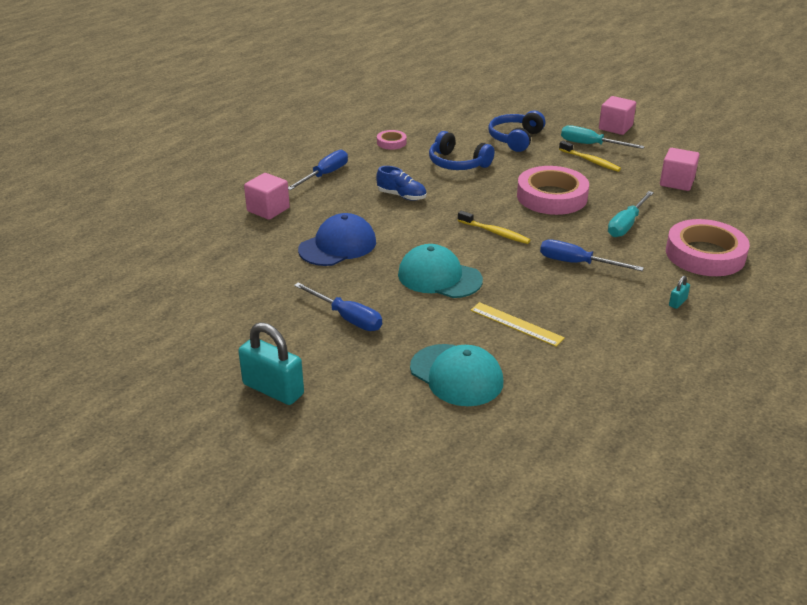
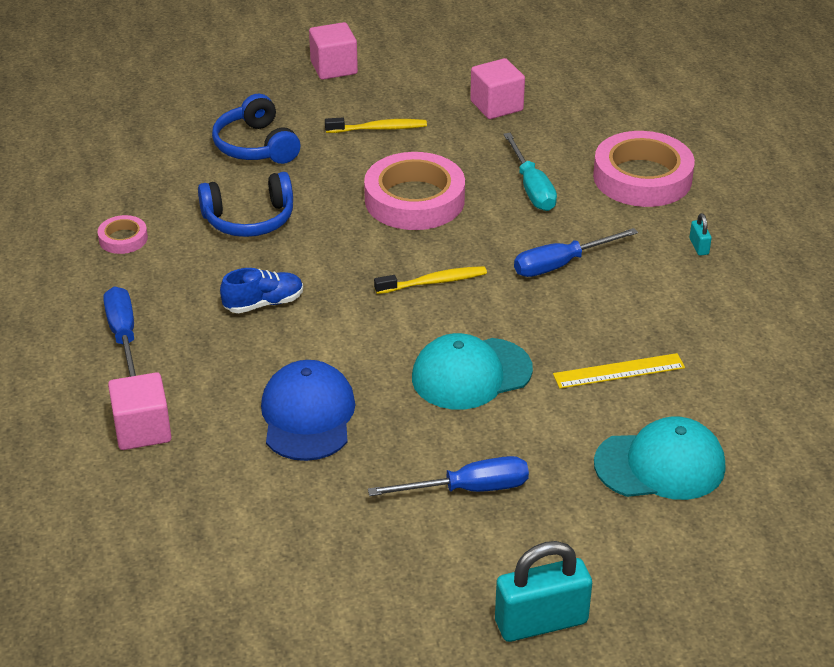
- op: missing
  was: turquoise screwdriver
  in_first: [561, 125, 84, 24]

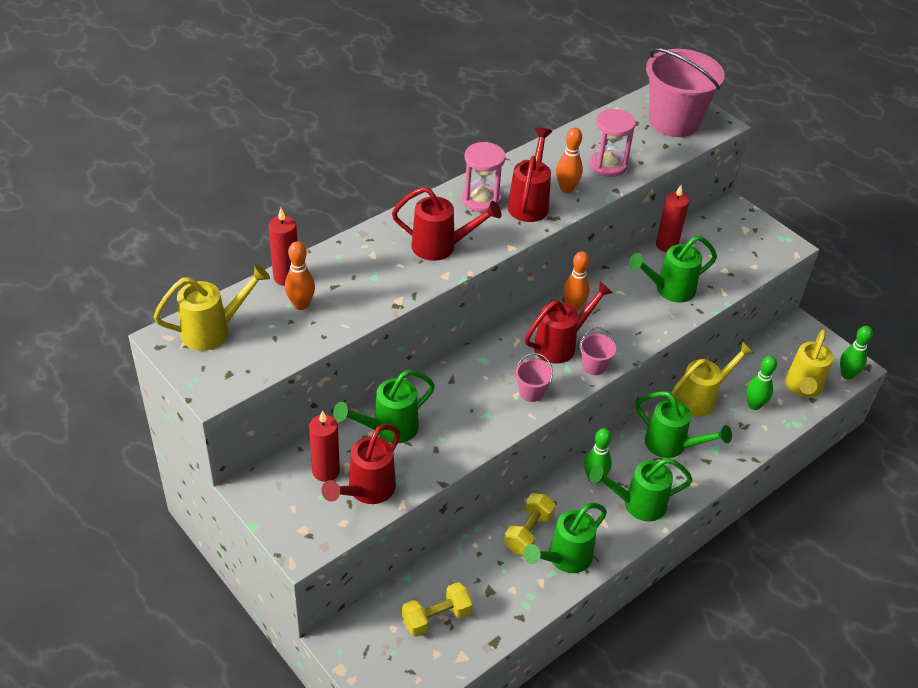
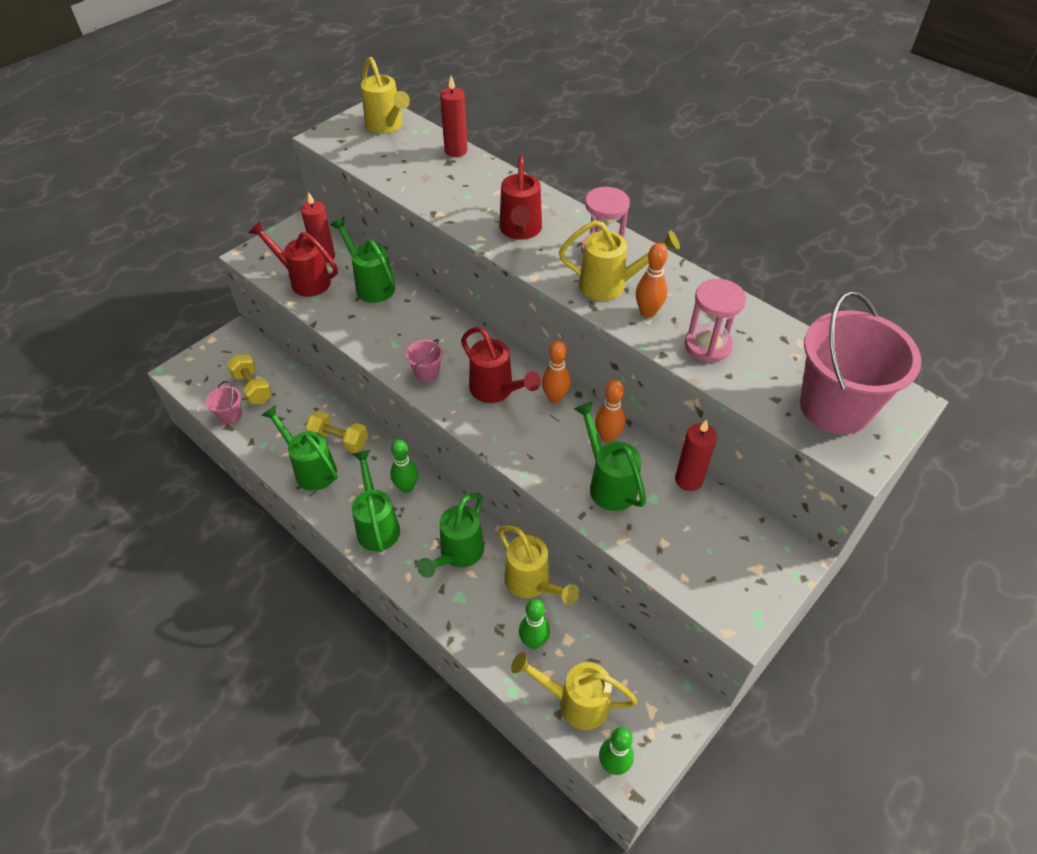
- op: relocated
  was: orange bowling pin
  in_first: [285, 241, 30, 69]
  in_second: [595, 380, 30, 63]
- op: colour
  was: red sprinkling can
  now: yellow sprinkling can
  in_first: [507, 127, 45, 95]
  in_second: [559, 220, 121, 81]
- op: relocated
  was: rose-pink pail
  in_first: [580, 327, 36, 48]
  in_second: [206, 381, 36, 43]

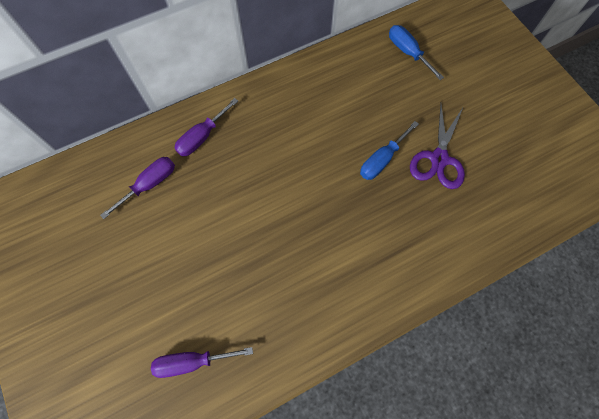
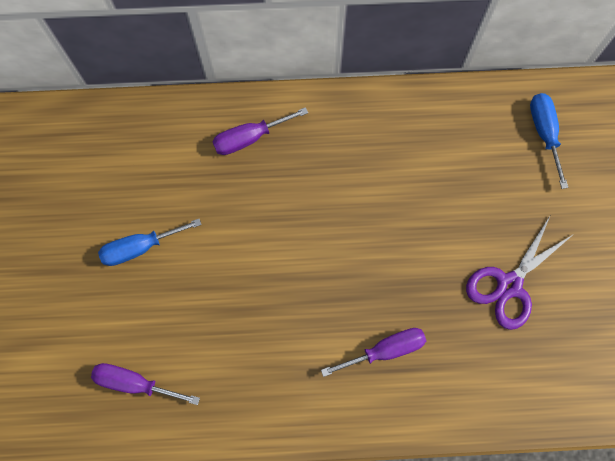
- op: relocated
  was: royal purple screwdriver
  in_first: [100, 157, 75, 62]
  in_second: [321, 328, 105, 49]
- op: relocated
  was: royal blue screwdriver
  in_first: [360, 121, 59, 59]
  in_second: [98, 219, 104, 47]

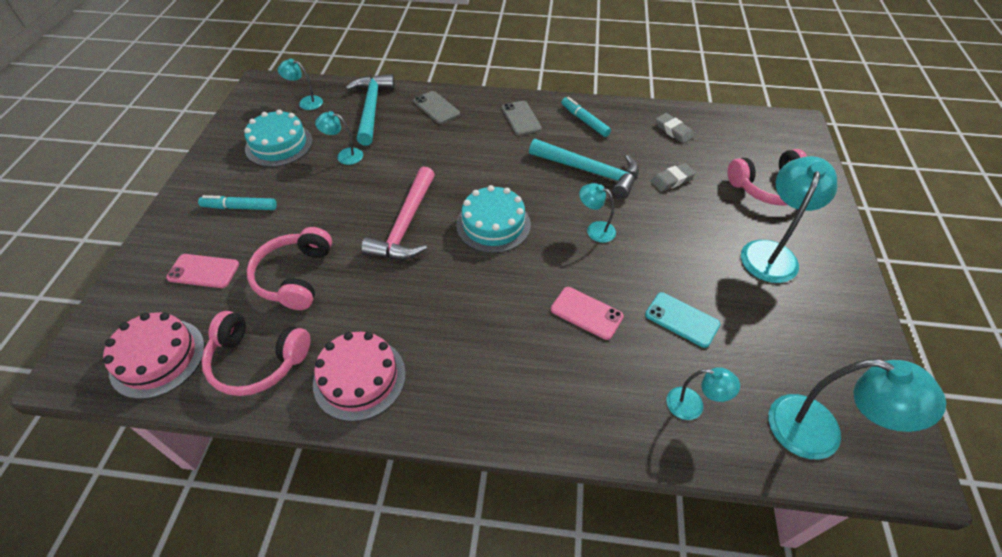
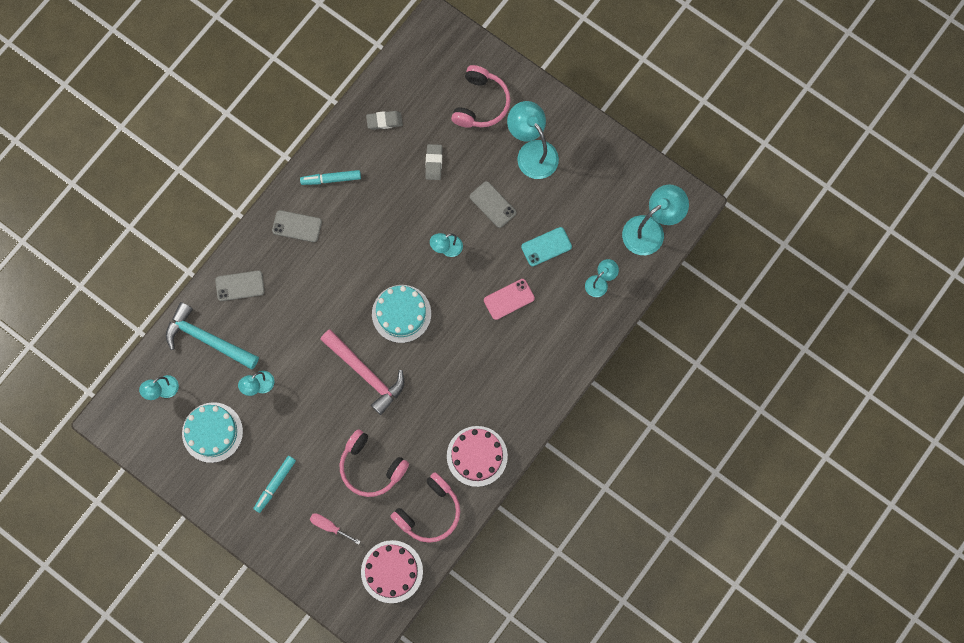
- op: exchanged
  was: rose-pink mobile phone
  now: rose-pink screwdriver
  in_first: [166, 254, 73, 34]
  in_second: [310, 513, 51, 32]
- op: missing
  was: turquoise carpenter's hammer
  in_first: [529, 139, 110, 60]
- op: appeared
  now: ash-grey mobile phone
  in_second: [470, 181, 47, 47]

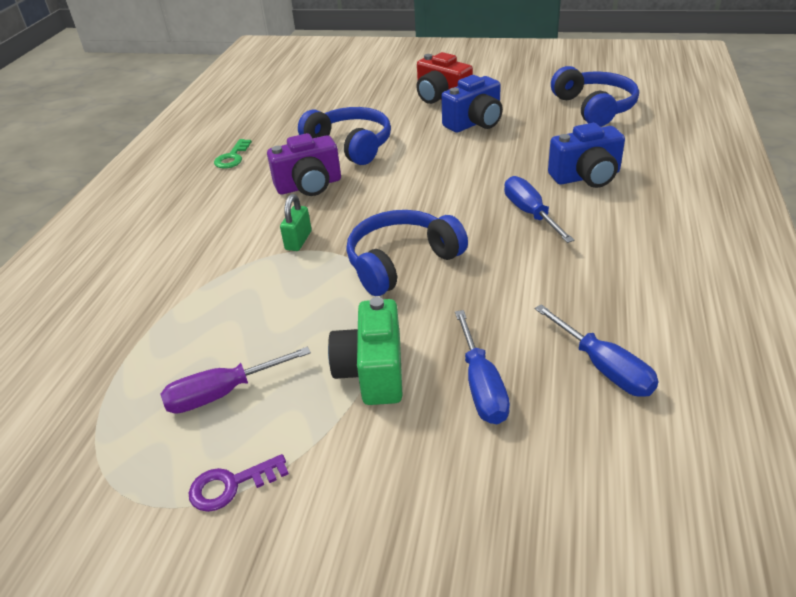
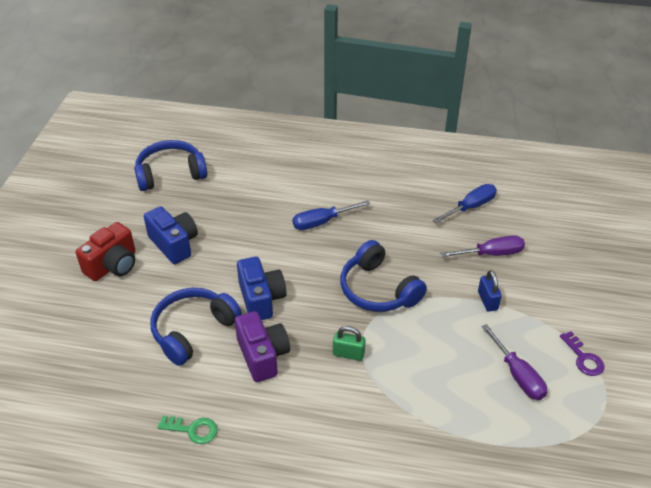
- op: exchanged
  was: leaf-green photo camera
  now: royal blue small lock
  in_first: [328, 297, 75, 108]
  in_second: [478, 270, 24, 42]
- op: colour
  was: royal blue screwdriver
  now: royal purple screwdriver
  in_first: [455, 310, 55, 114]
  in_second: [440, 235, 85, 22]
- op: relocated
  was: royal blue photo camera
  in_first: [548, 123, 77, 65]
  in_second: [237, 257, 50, 63]

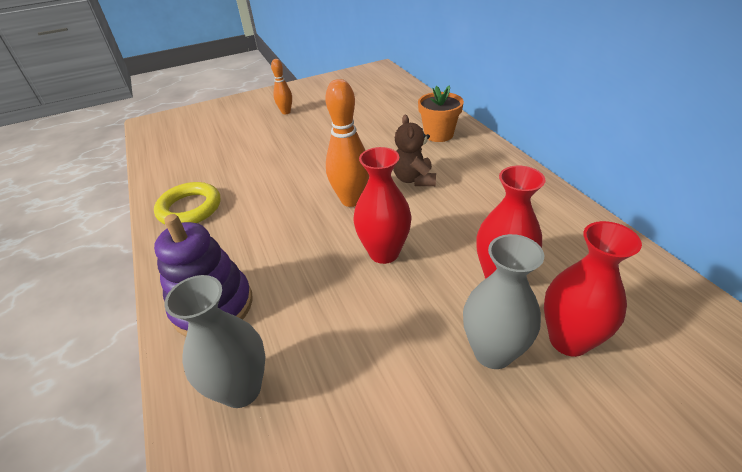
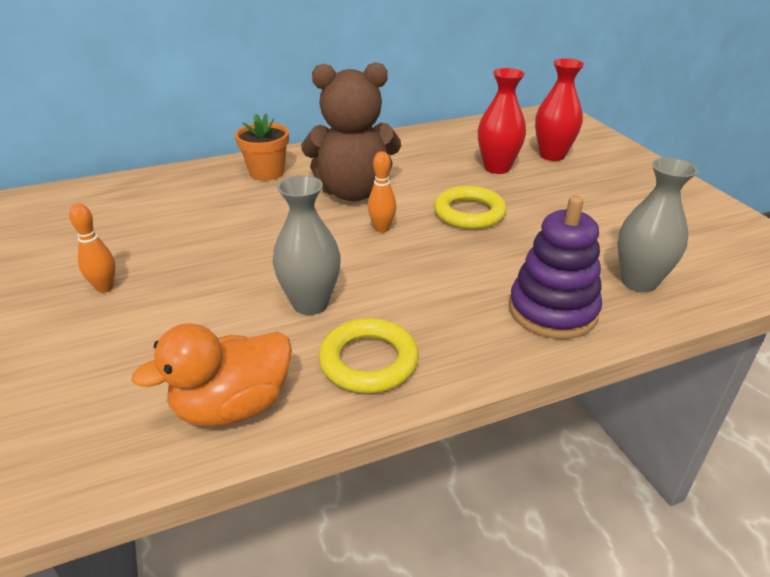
- op: size
  was: orange bowling pin
  in_first: [326, 79, 43, 128]
  in_second: [368, 151, 28, 82]
  ratio: 0.58
- op: exchanged
  was: red flower vase
  now: yellow ring
  in_first: [353, 147, 59, 117]
  in_second: [434, 186, 73, 43]
- op: size
  was: dark brown teddy
  in_first: [393, 115, 43, 71]
  in_second: [301, 62, 100, 139]
  ratio: 1.82
- op: relocated
  was: ash-grey flower vase
  in_first: [463, 234, 81, 135]
  in_second: [273, 175, 68, 140]
- op: appeared
  now: orange toy duck
  in_second: [131, 323, 161, 104]

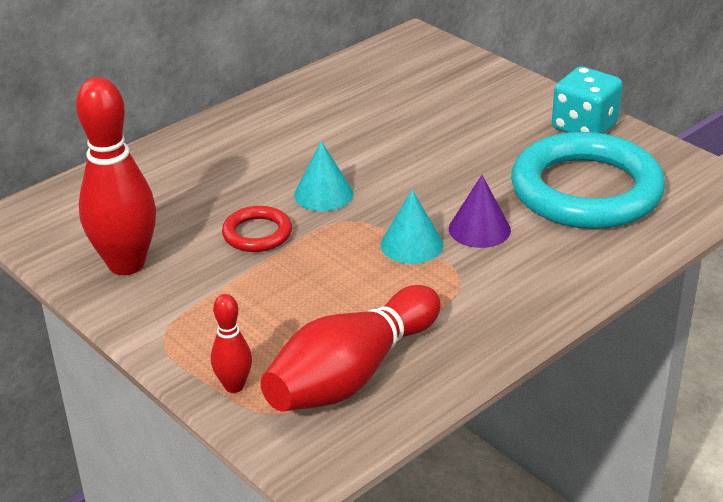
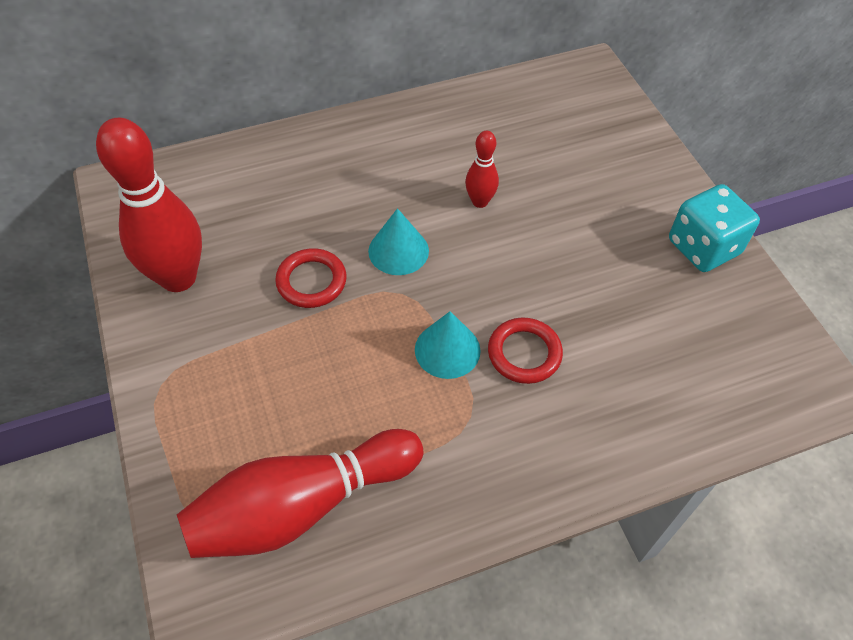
- op: relocated
  was: red bowling pin
  in_first: [211, 294, 41, 99]
  in_second: [465, 131, 34, 77]
- op: exchanged
  was: royal purple cone
  now: red ring
  in_first: [449, 175, 62, 73]
  in_second: [488, 317, 75, 67]
- op: missing
  was: turquoise ring
  in_first: [511, 132, 154, 97]

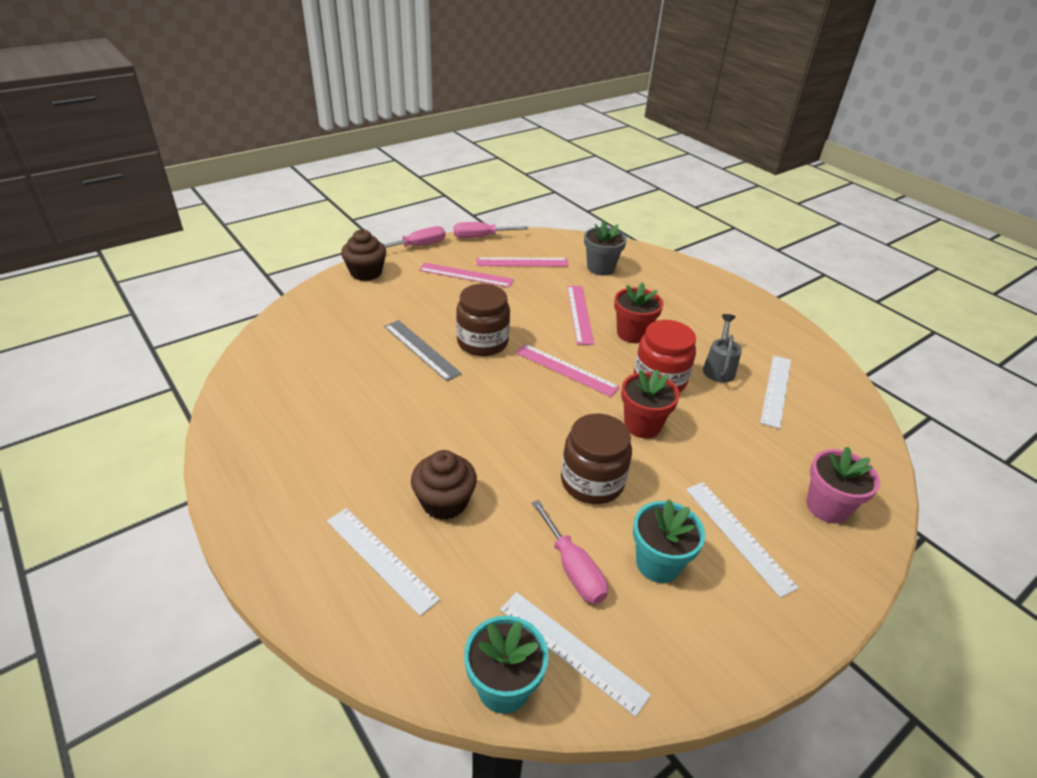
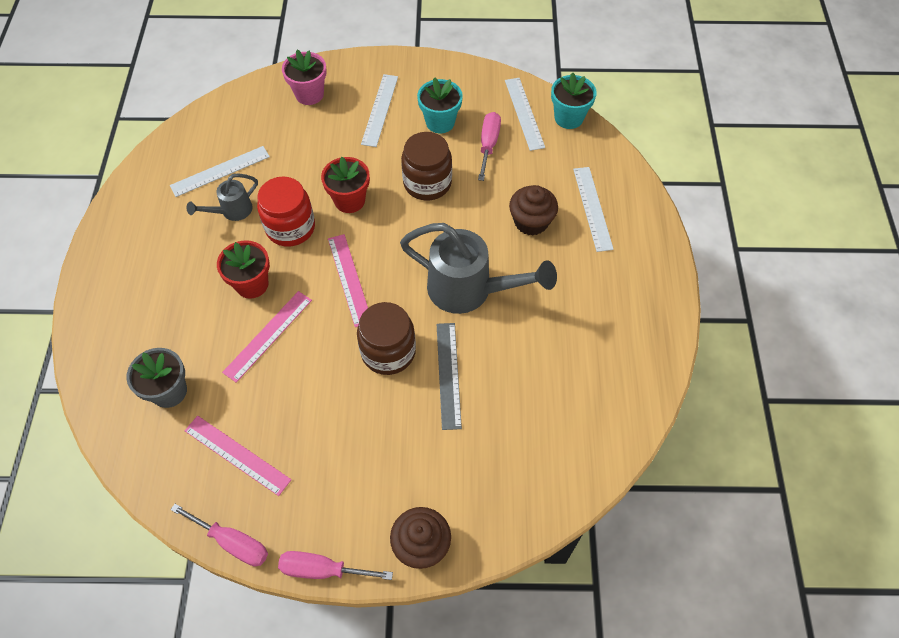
- op: missing
  was: rose-pink ruler
  in_first: [419, 262, 95, 26]
- op: appeared
  now: ash-grey sprinkling can
  in_second: [400, 223, 157, 91]

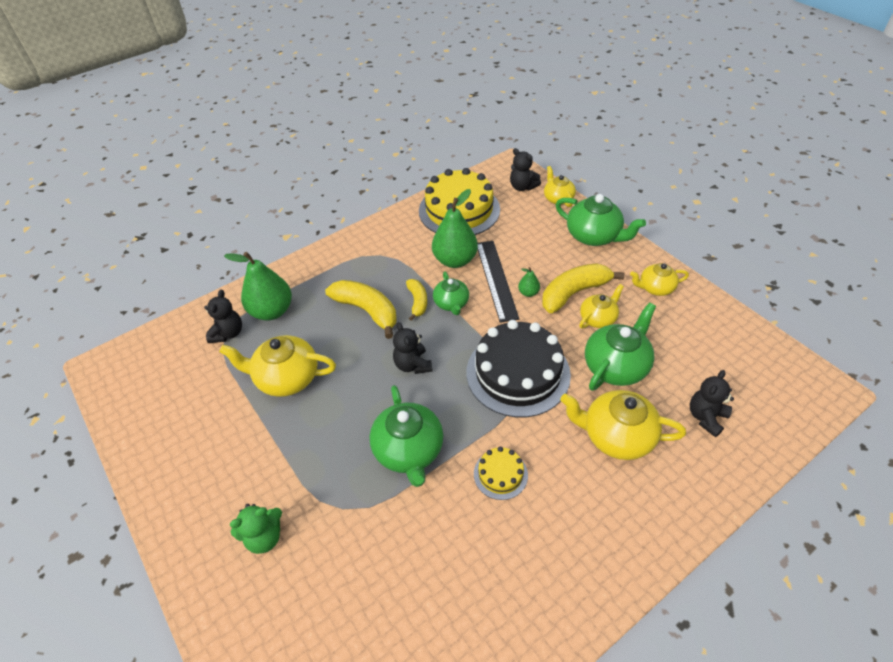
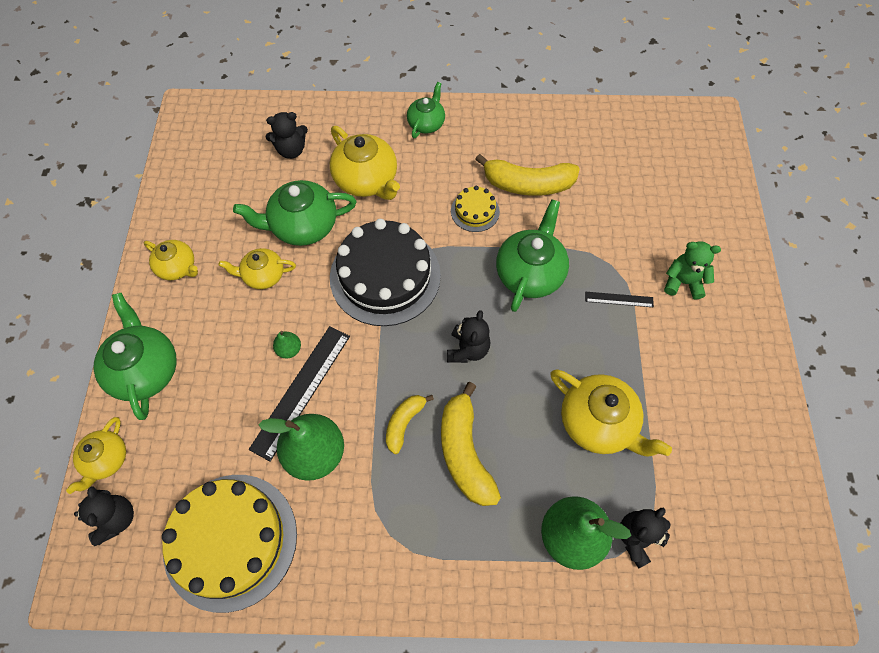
- op: relocated
  was: leaf-green tea pot
  in_first: [433, 271, 36, 44]
  in_second: [407, 82, 38, 56]
- op: relocated
  was: yellow toy banana
  in_first: [542, 263, 82, 50]
  in_second: [475, 154, 105, 42]
- op: appeared
  now: black ruler
  in_second: [585, 292, 69, 15]

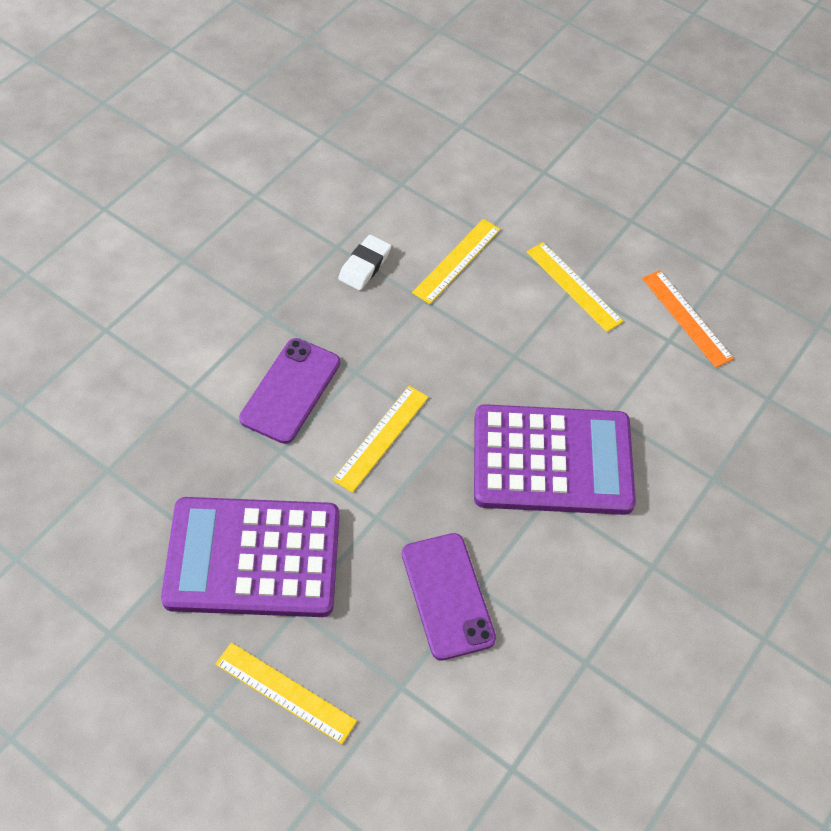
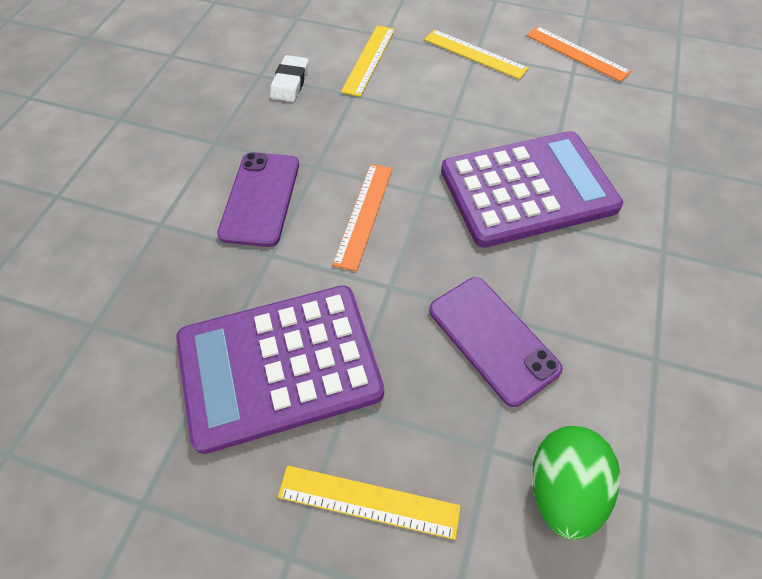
- op: colour
  was: yellow ruler
  now: orange ruler
  in_first: [333, 386, 95, 107]
  in_second: [332, 164, 61, 107]
- op: appeared
  now: leaf-green toy egg
  in_second: [532, 426, 88, 114]

